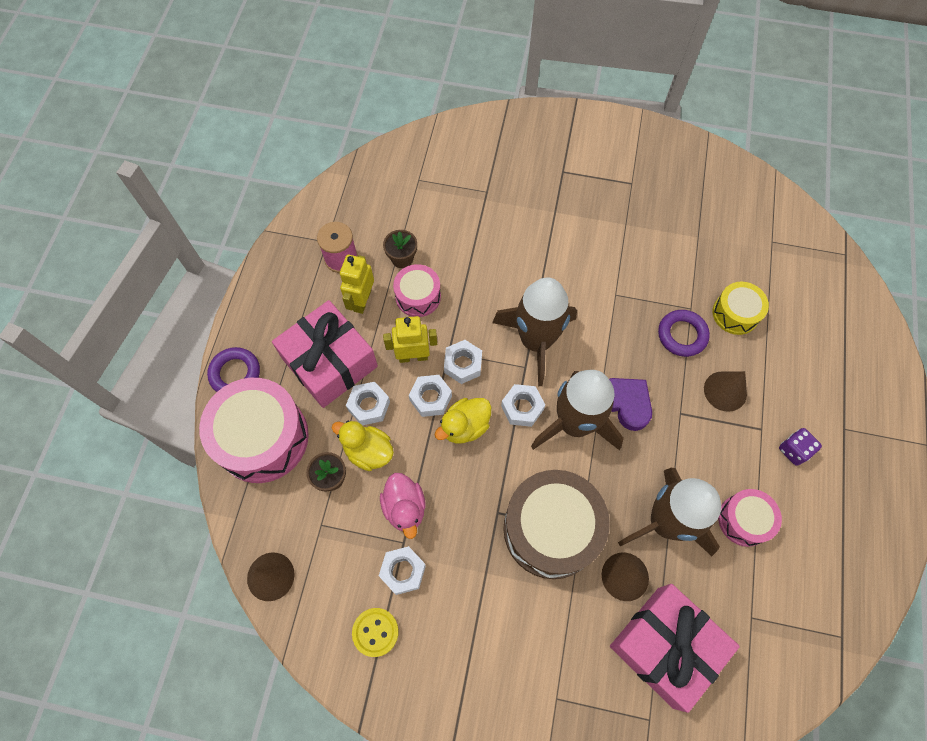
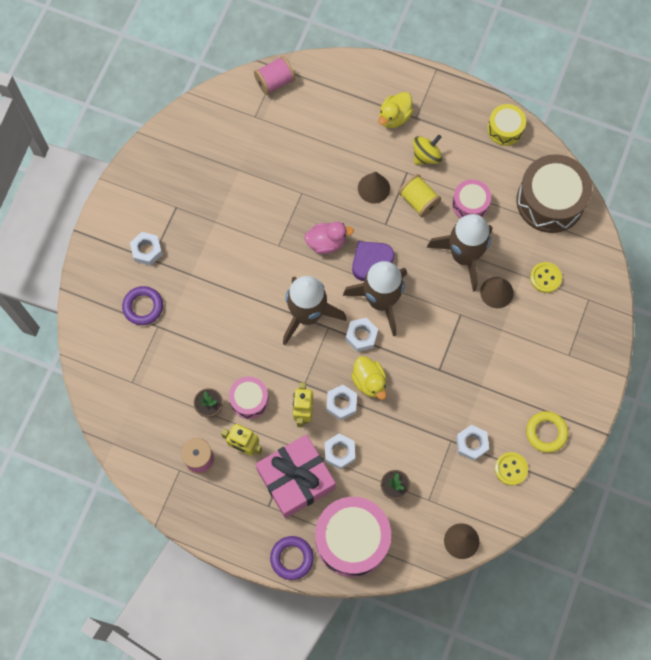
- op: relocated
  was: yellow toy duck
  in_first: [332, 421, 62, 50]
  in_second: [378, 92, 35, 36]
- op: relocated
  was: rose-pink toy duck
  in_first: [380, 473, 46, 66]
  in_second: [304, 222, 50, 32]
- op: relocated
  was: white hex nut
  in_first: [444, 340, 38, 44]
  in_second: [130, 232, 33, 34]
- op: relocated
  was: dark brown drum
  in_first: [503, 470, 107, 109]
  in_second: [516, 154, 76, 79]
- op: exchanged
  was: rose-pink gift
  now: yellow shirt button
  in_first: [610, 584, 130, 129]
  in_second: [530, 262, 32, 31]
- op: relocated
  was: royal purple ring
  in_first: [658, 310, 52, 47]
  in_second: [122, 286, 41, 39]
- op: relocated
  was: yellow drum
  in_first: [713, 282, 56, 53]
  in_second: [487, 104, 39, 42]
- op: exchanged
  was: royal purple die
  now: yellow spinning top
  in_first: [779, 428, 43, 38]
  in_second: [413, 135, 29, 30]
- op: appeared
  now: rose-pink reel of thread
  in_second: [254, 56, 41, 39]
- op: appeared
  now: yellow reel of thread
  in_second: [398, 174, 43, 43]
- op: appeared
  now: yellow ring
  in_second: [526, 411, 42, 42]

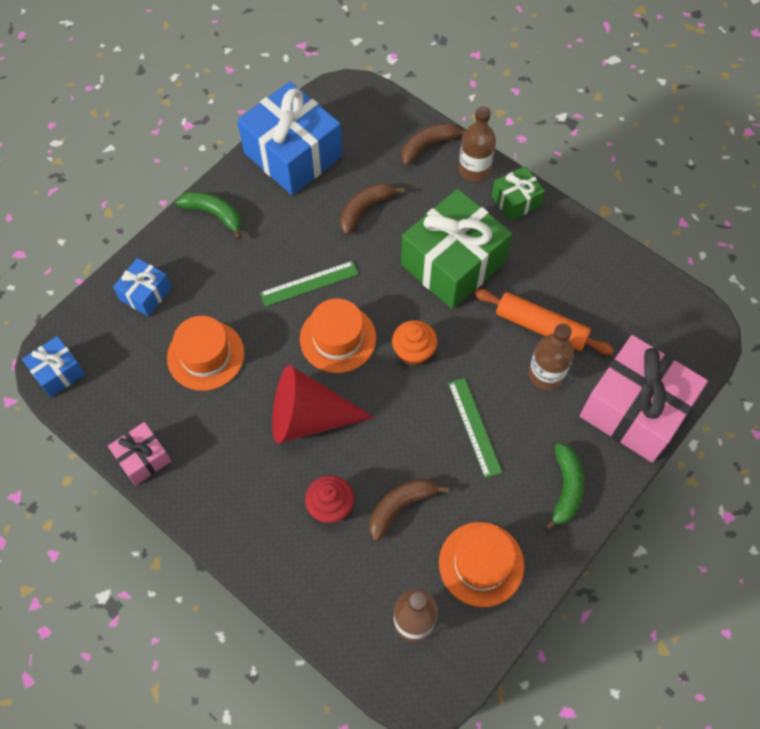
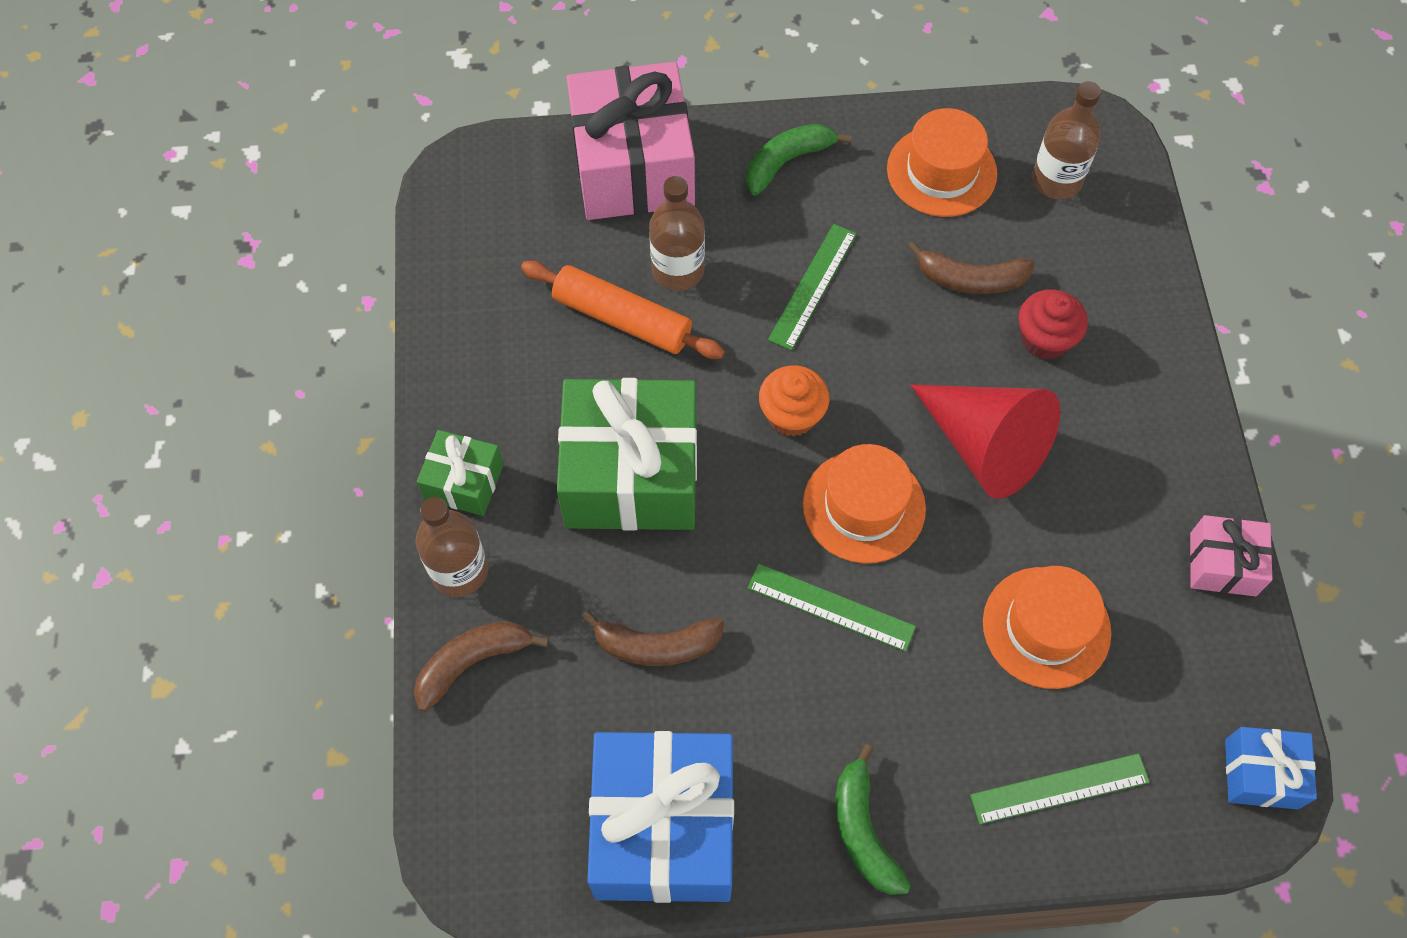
- op: exchanged
  was: royal blue gift
  now: leaf-green ruler
  in_first: [113, 258, 59, 59]
  in_second: [970, 753, 180, 71]
- op: spun
  was: dark brown toy banana
  in_first: [401, 123, 64, 42]
  in_second: [414, 621, 135, 91]
  clockwise: 135
- op: spun
  was: orange pastry roller
  in_first: [474, 289, 140, 66]
  in_second: [521, 261, 204, 98]
  clockwise: -45

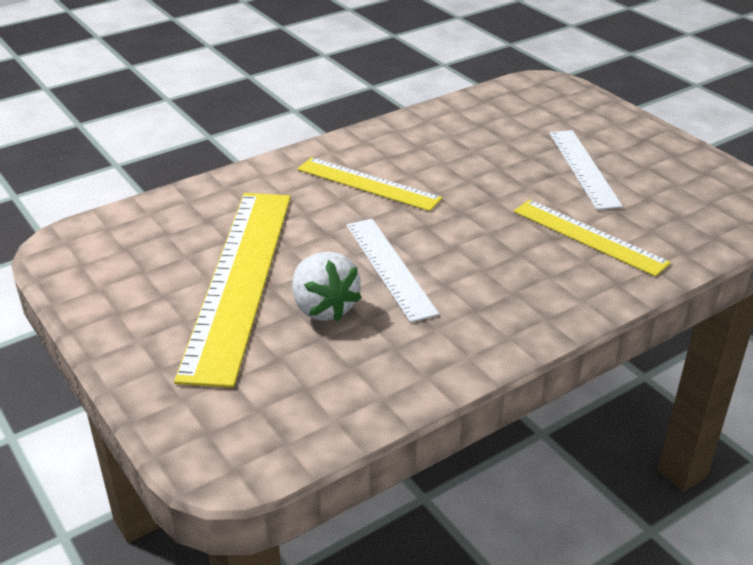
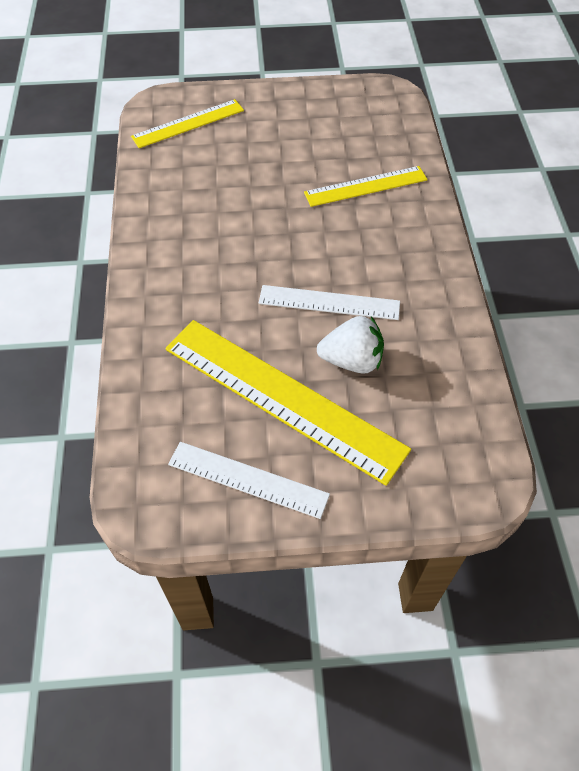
- op: relocated
  was: yellow ruler
  in_first: [297, 157, 146, 54]
  in_second: [131, 99, 113, 49]
- op: relocated
  was: white ruler
  in_first: [549, 130, 74, 80]
  in_second: [168, 442, 162, 77]

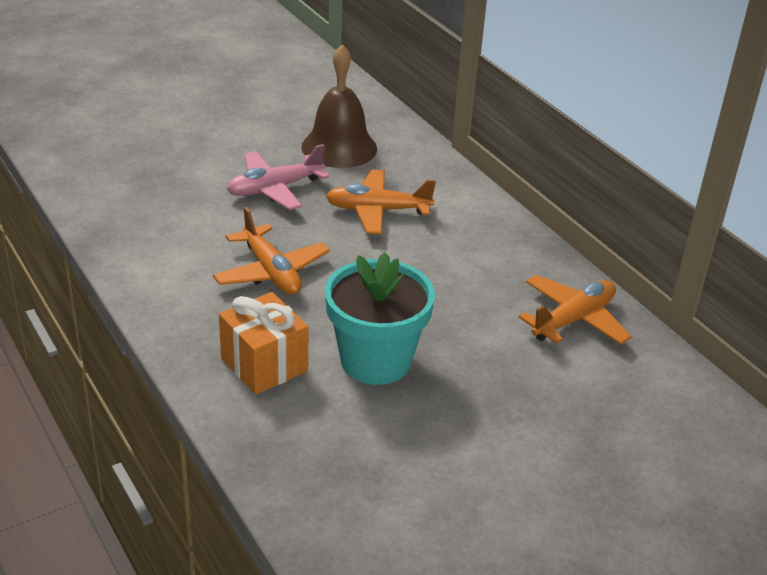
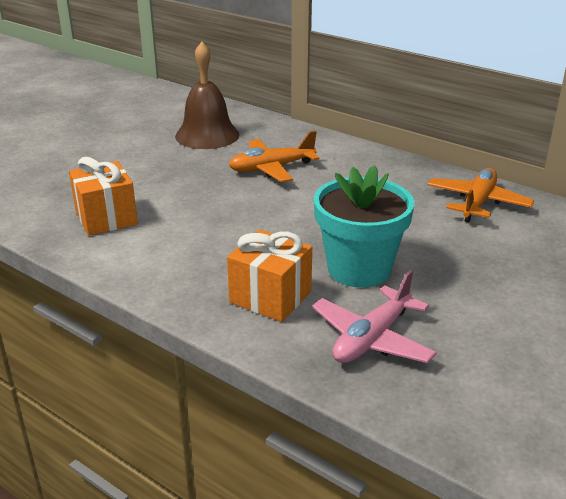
- op: missing
  was: orange toy plane
  in_first: [213, 207, 117, 88]
- op: relocated
  was: rose-pink toy plane
  in_first: [226, 144, 103, 66]
  in_second: [312, 270, 125, 93]
- op: appeared
  now: orange gift
  in_second: [69, 157, 69, 79]

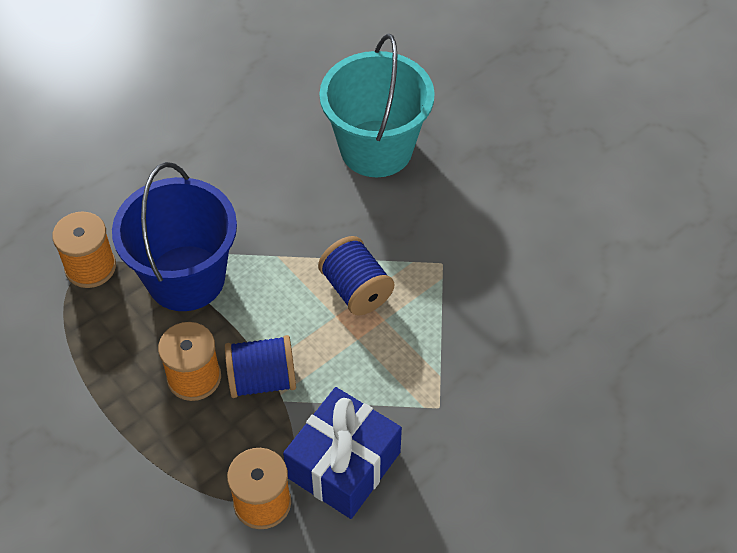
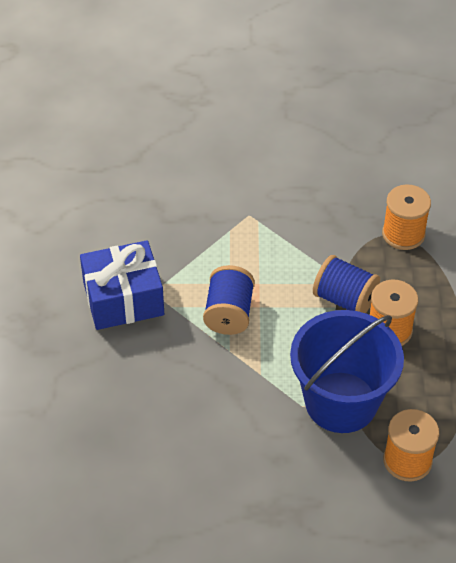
- op: relocated
  was: royal blue gift
  in_first: [283, 387, 119, 132]
  in_second: [80, 240, 84, 90]
- op: missing
  was: turquoise pail
  in_first: [319, 34, 116, 143]

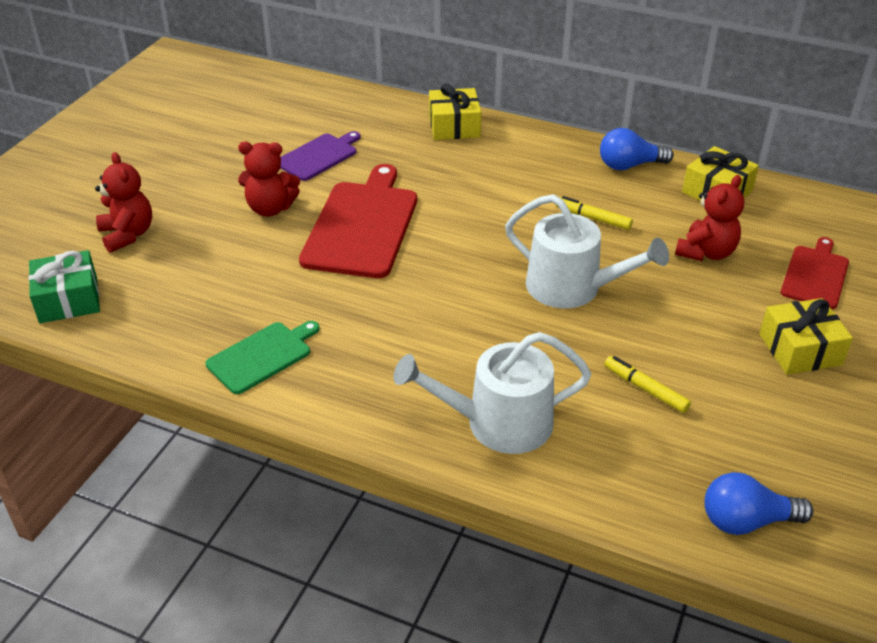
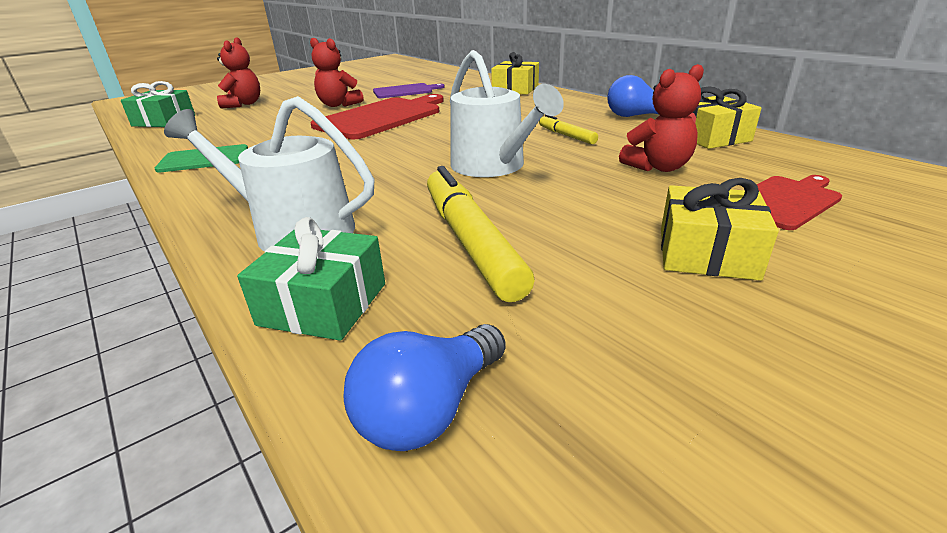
- op: size
  was: yellow marker
  in_first: [604, 356, 87, 57]
  in_second: [427, 166, 107, 136]
  ratio: 1.96
- op: spun
  was: royal blue bulb
  in_first: [704, 472, 110, 63]
  in_second: [343, 324, 163, 127]
  clockwise: -75
- op: appeared
  now: leaf-green gift
  in_second: [237, 217, 148, 124]

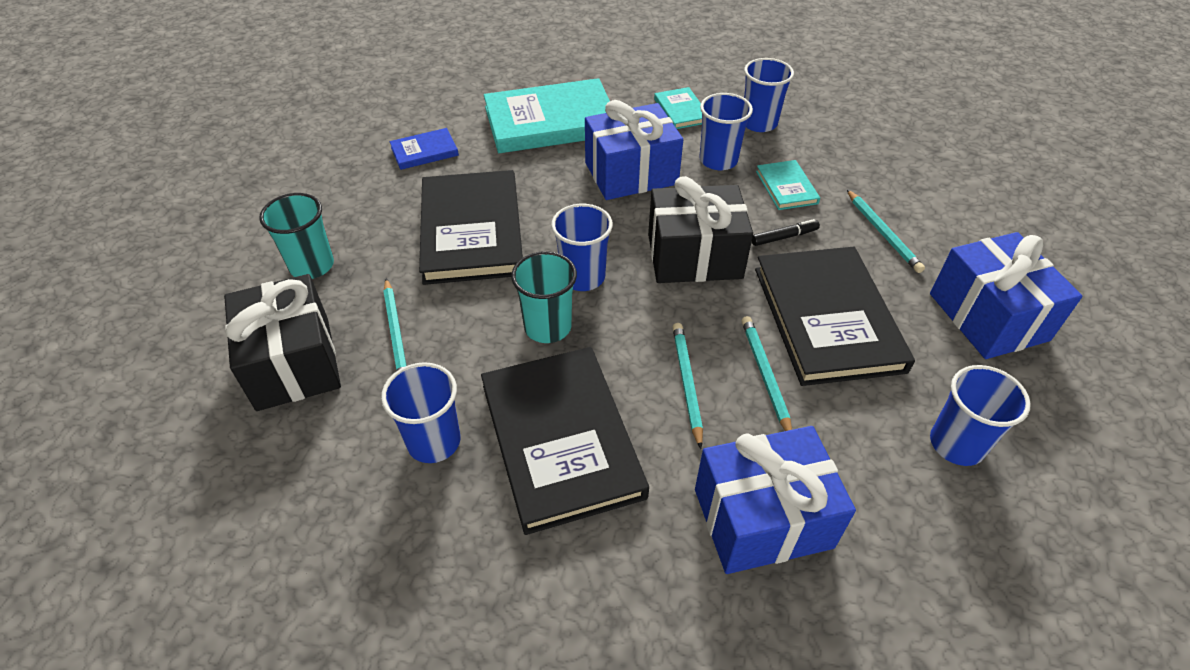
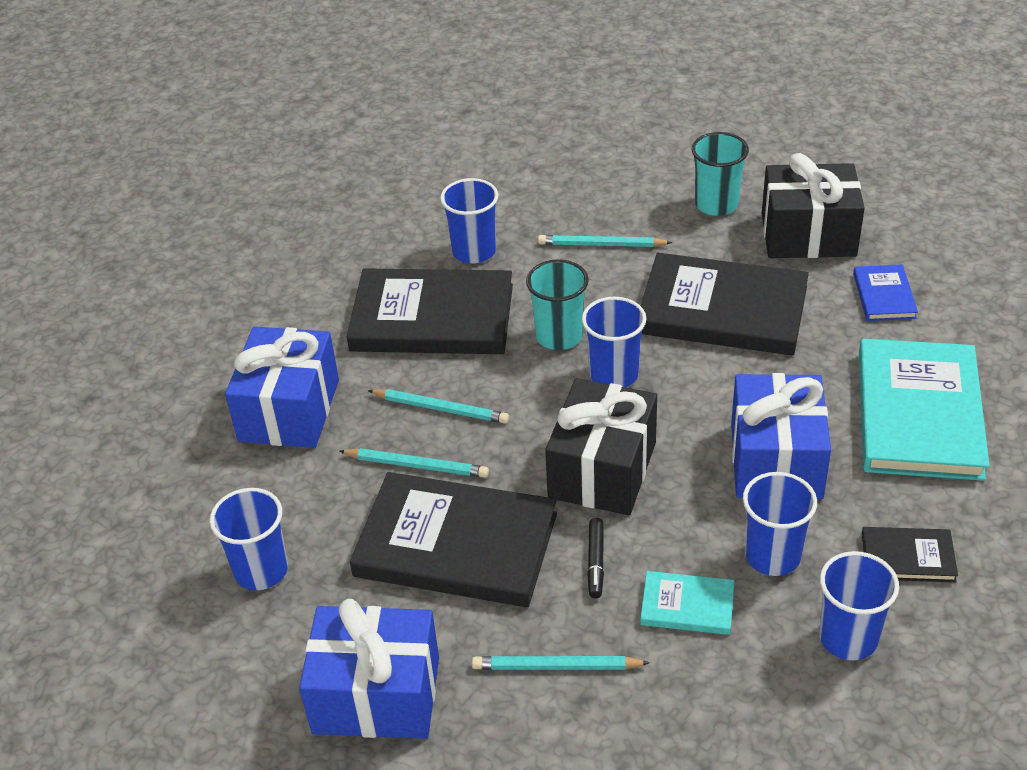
- op: relocated
  was: black gift
  in_first: [224, 274, 117, 137]
  in_second: [762, 153, 103, 105]
- op: colour
  was: turquoise hardcover
  now: black hardcover
  in_first: [654, 87, 48, 42]
  in_second: [862, 527, 96, 55]

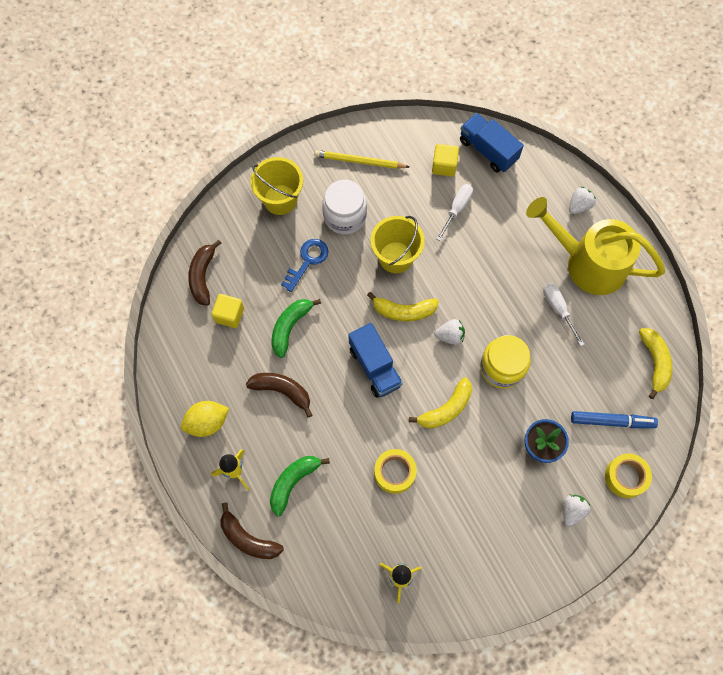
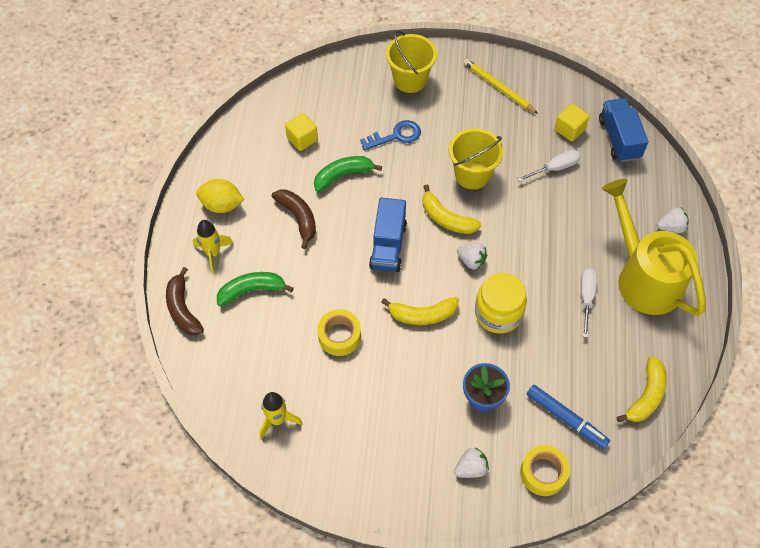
- op: missing
  was: dark brown toy banana
  in_first: [188, 240, 33, 66]
- op: missing
  was: white jam jar
  in_first: [322, 180, 45, 54]

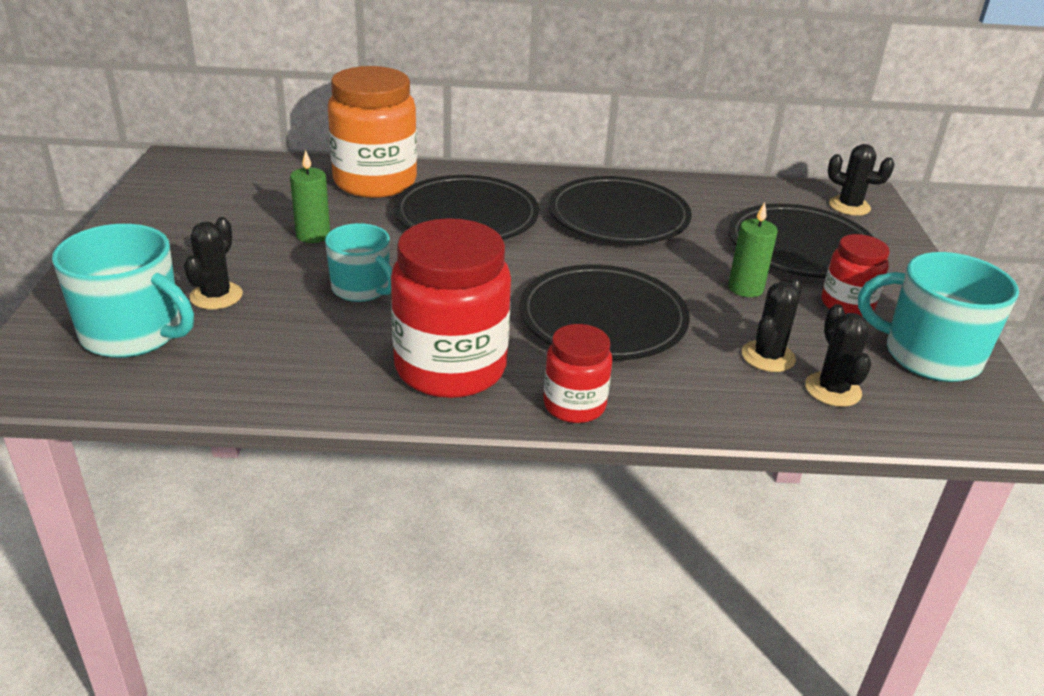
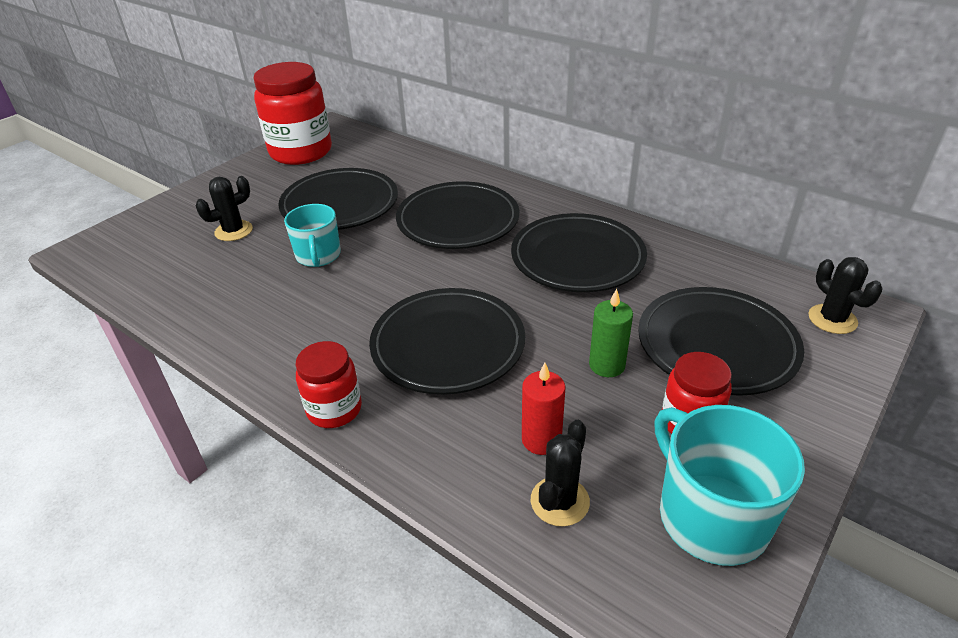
- op: missing
  was: turquoise mug
  in_first: [52, 224, 142, 134]
- op: exchanged
  was: leaf-green wax candle
  now: black flat dish
  in_first: [290, 150, 40, 93]
  in_second: [278, 168, 120, 62]
- op: missing
  was: orange jam jar
  in_first: [328, 66, 89, 132]
- op: relocated
  was: red jam jar
  in_first: [391, 218, 120, 180]
  in_second: [253, 62, 79, 103]
- op: exchanged
  was: black cactus
  now: red wax candle
  in_first: [742, 278, 60, 94]
  in_second: [522, 363, 44, 92]

